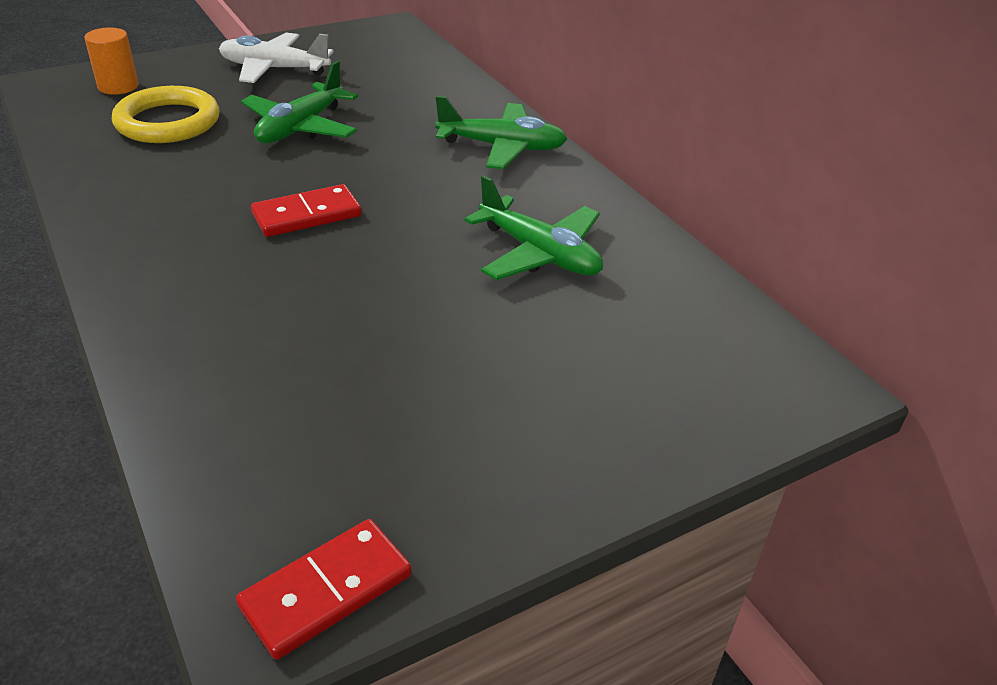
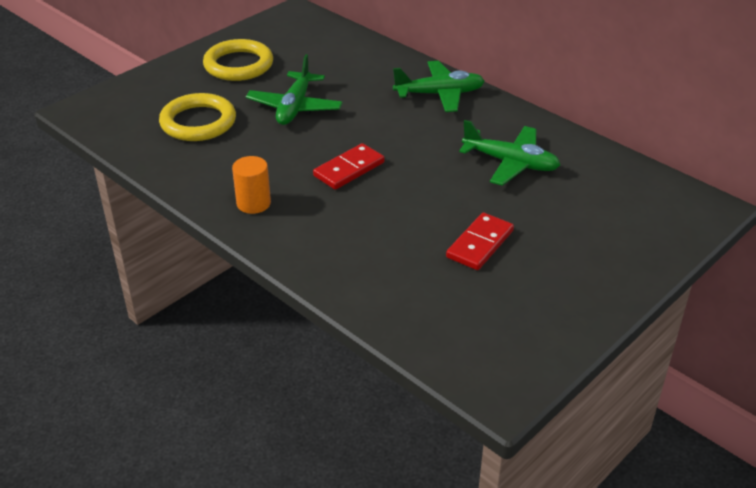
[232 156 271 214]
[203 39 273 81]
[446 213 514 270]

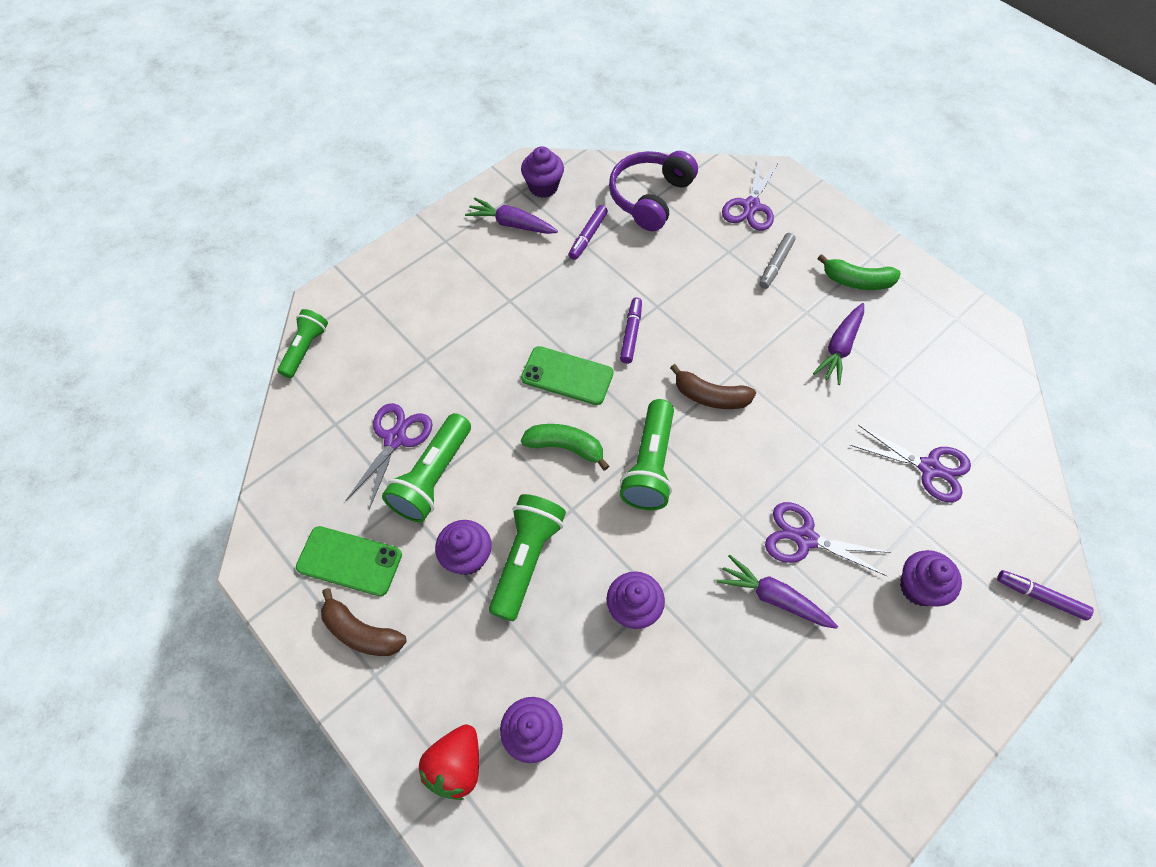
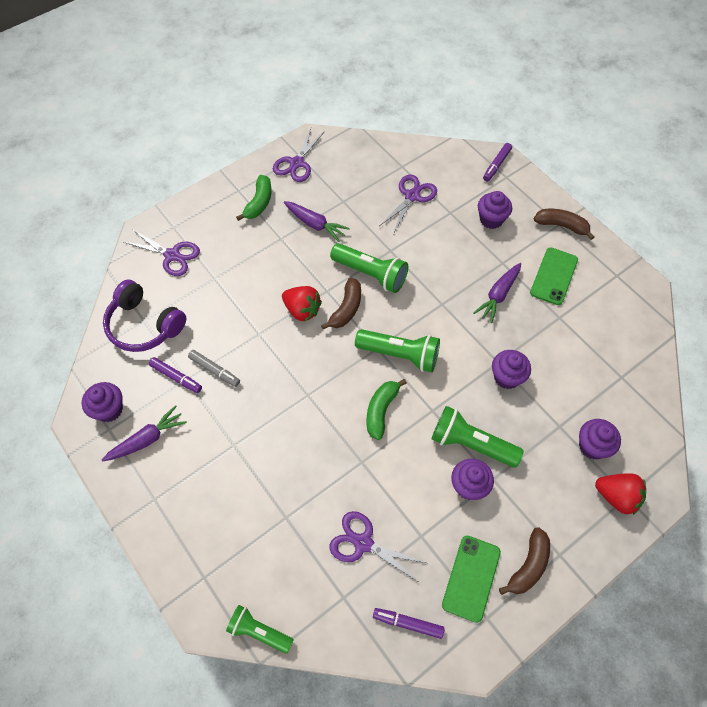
[102 405 187 462]
[188 350 240 387]
[373 608 445 639]
[530 247 578 305]
[330 243 408 293]
[273 128 325 182]
[534 209 595 240]
[282 286 322 321]

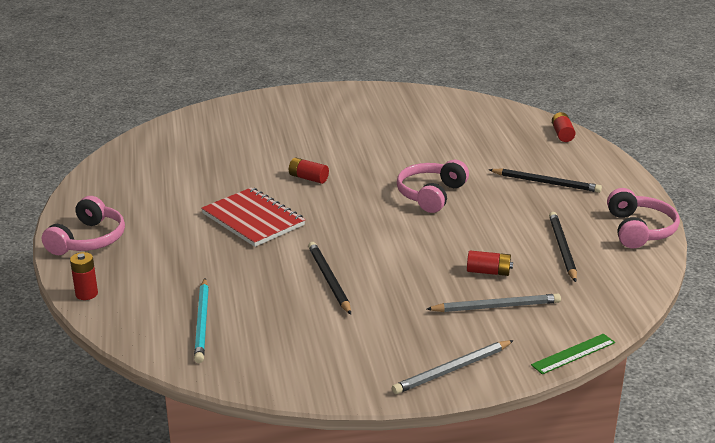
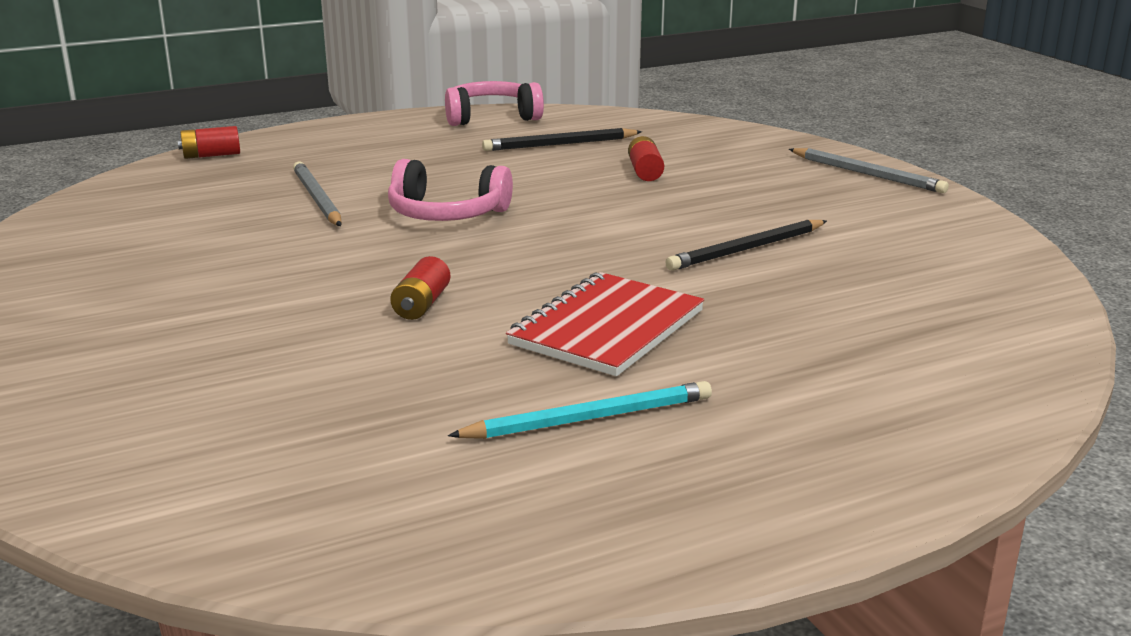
[489 169 602 193] (first image)
[42 196 125 255] (first image)
[70 252 98 300] (first image)
[448 381 712 439]
[293 161 342 226]
[531 334 615 374] (first image)

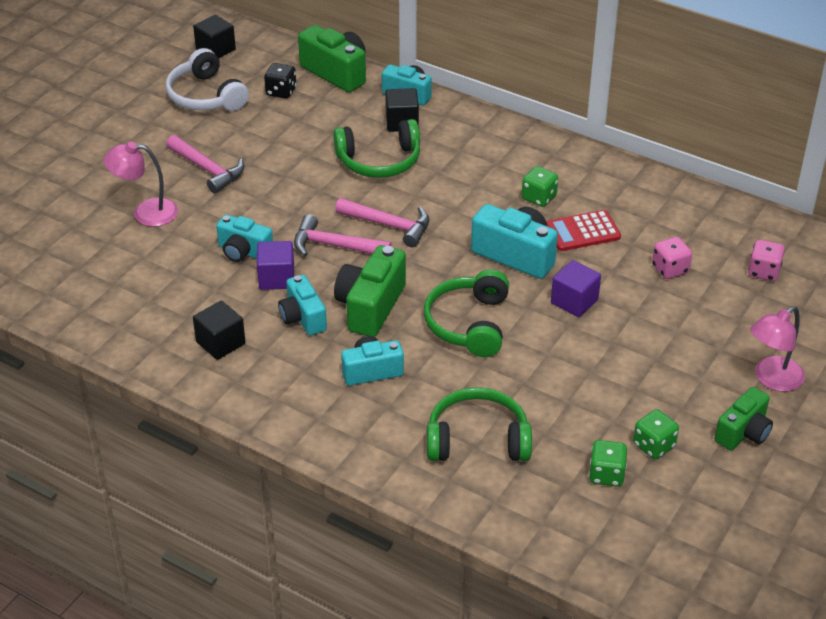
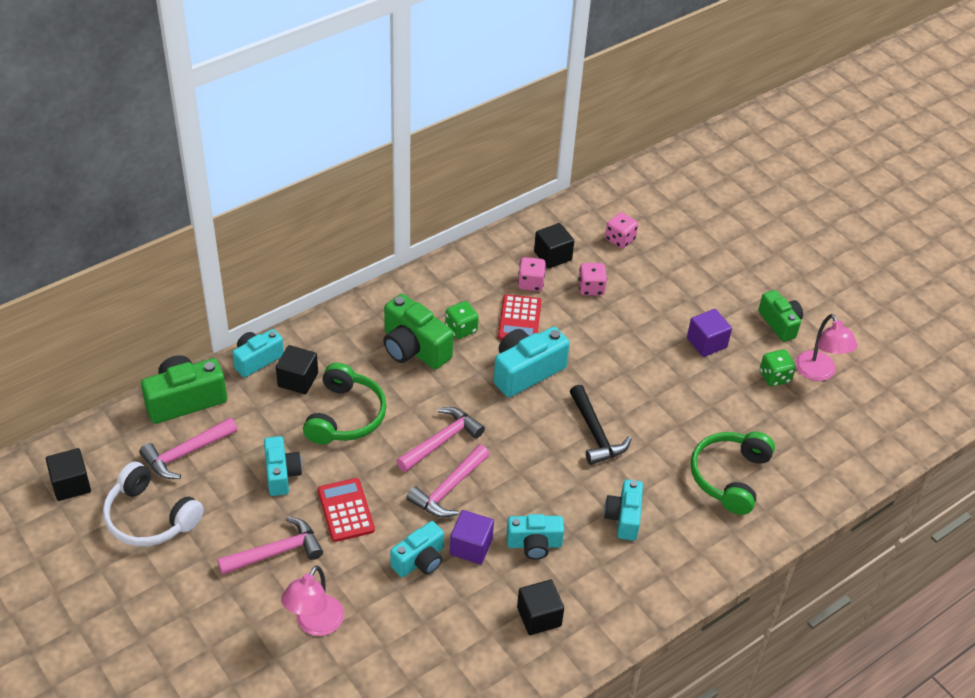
[103 461 204 546]
[139 418 237 479]
[383 294 453 369]
[687 309 732 357]
[570 385 631 465]
[795 314 858 381]
[589 440 627 487] (first image)
[534 223 574 269]
[518 257 546 291]
[264 436 302 496]
[318 478 375 542]

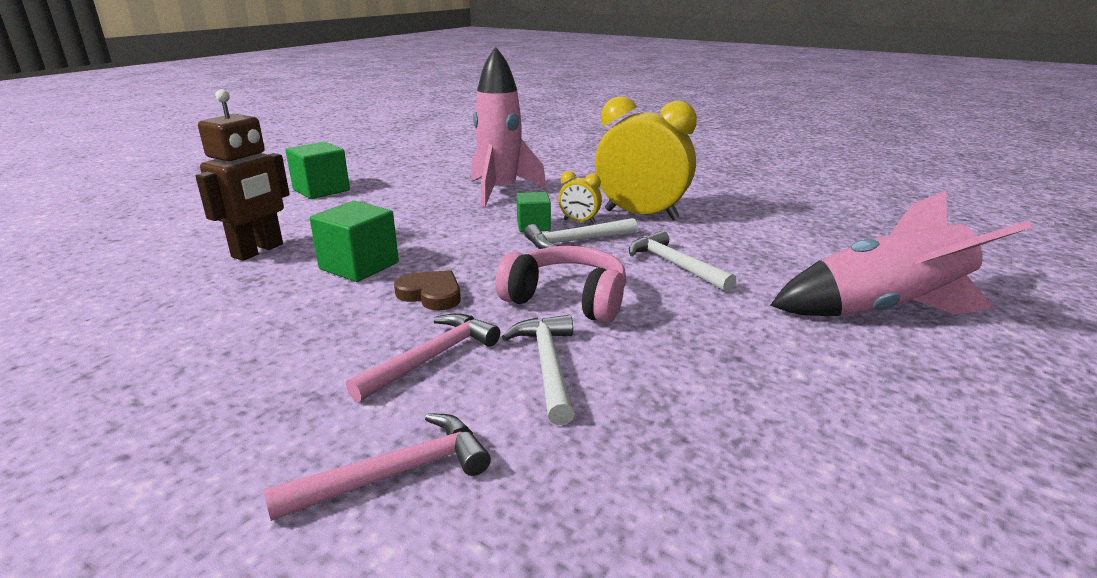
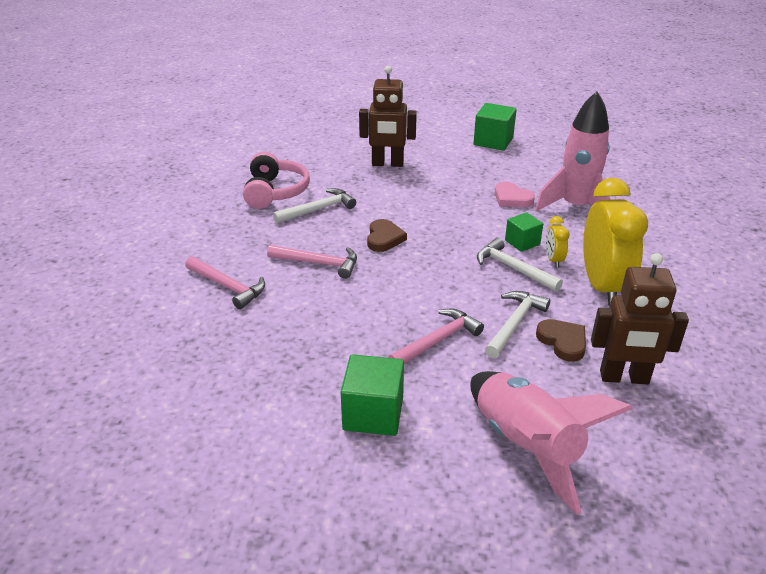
[341 354 404 436]
[243 152 310 209]
[273 188 356 223]
[495 182 535 207]
[591 253 689 384]
[388 309 484 364]
[536 319 586 362]

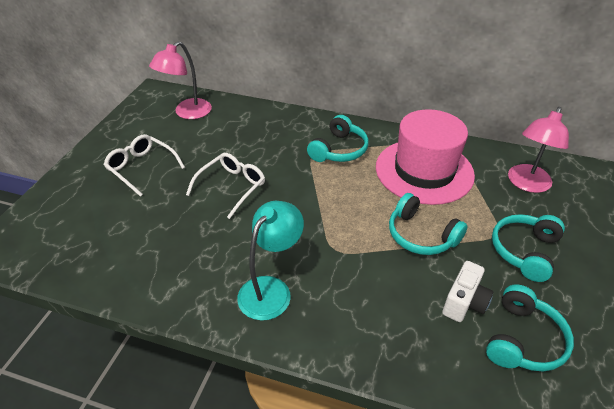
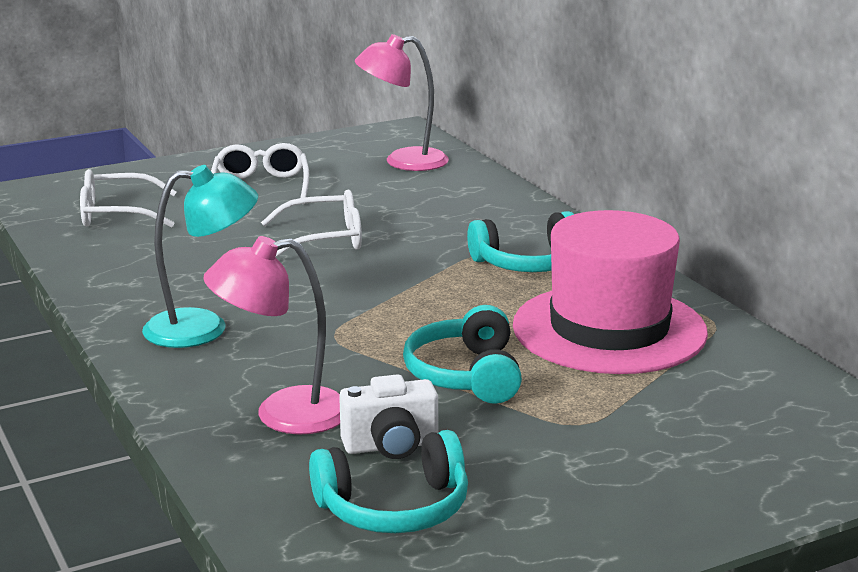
[203 236 340 435]
[492 214 565 282] (first image)
[80 169 176 228]

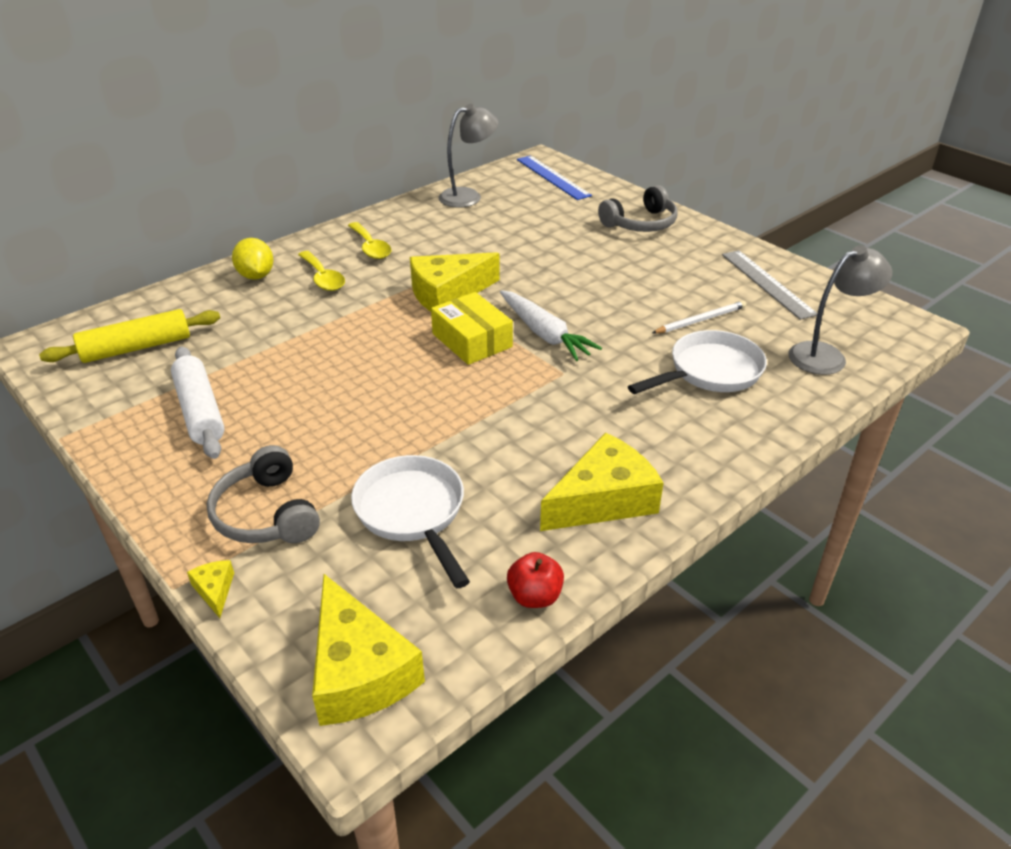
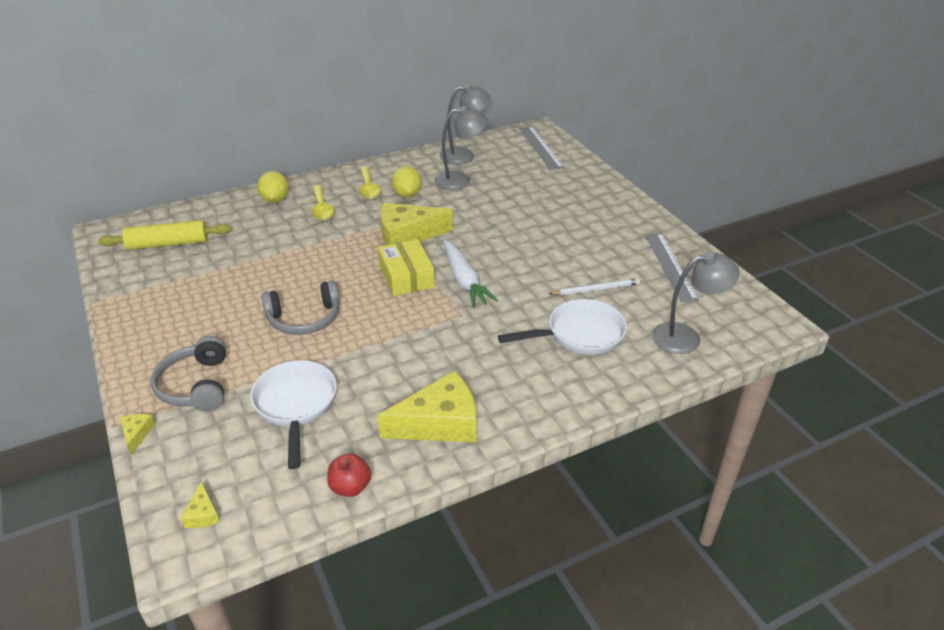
[519 126 564 170]
[262 280 340 335]
[171 347 225 459] (first image)
[181 481 220 528]
[434 106 488 190]
[391 166 422 198]

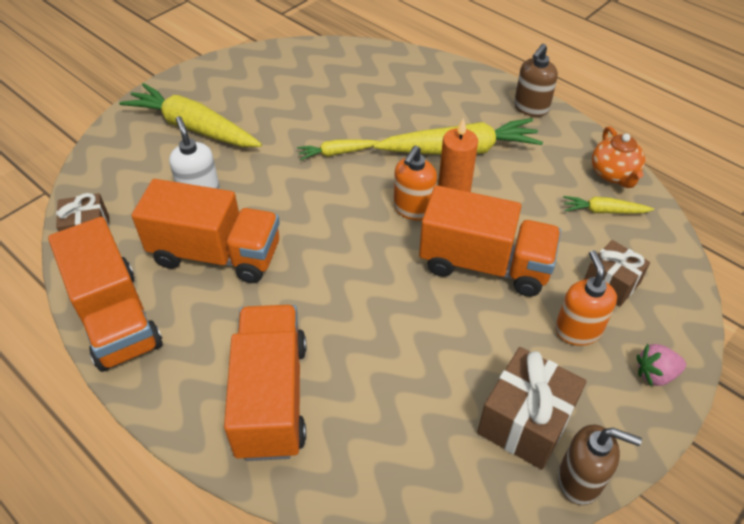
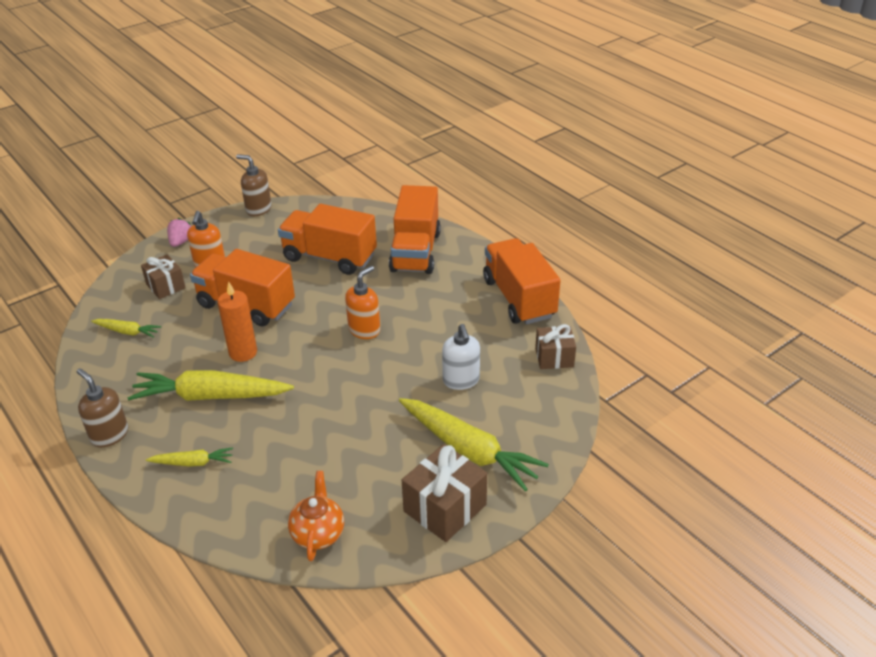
[77 368 128 447]
[288 471 344 561]
[146 447 233 467]
[345 266 380 339]
[278 204 377 275]
[167 218 191 247]
[402 444 487 542]

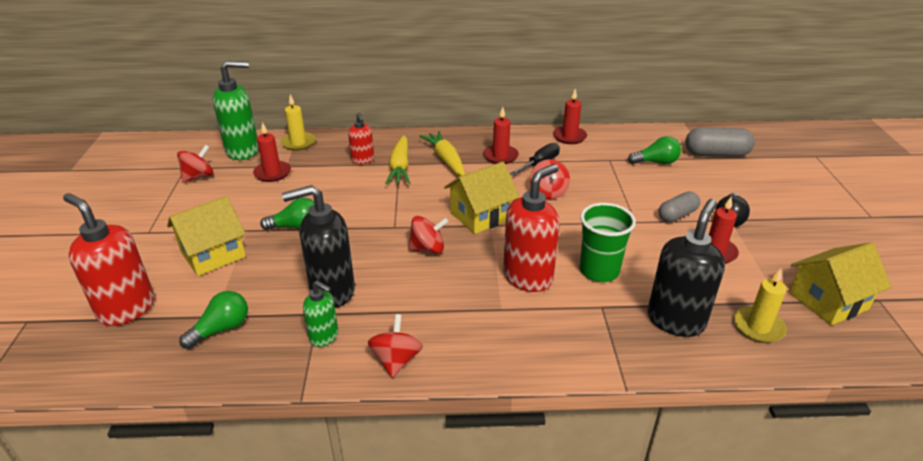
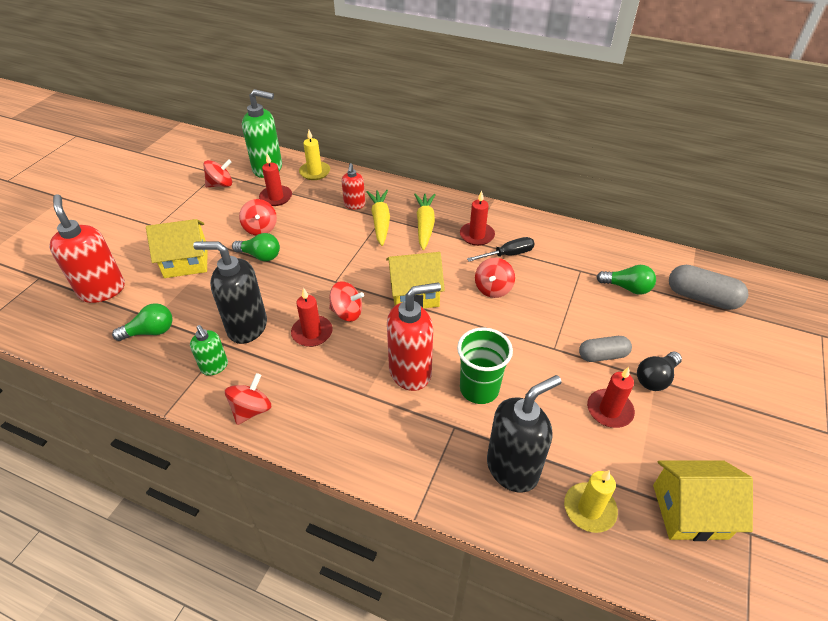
[291 288 332 347]
[367 190 390 246]
[239 199 277 236]

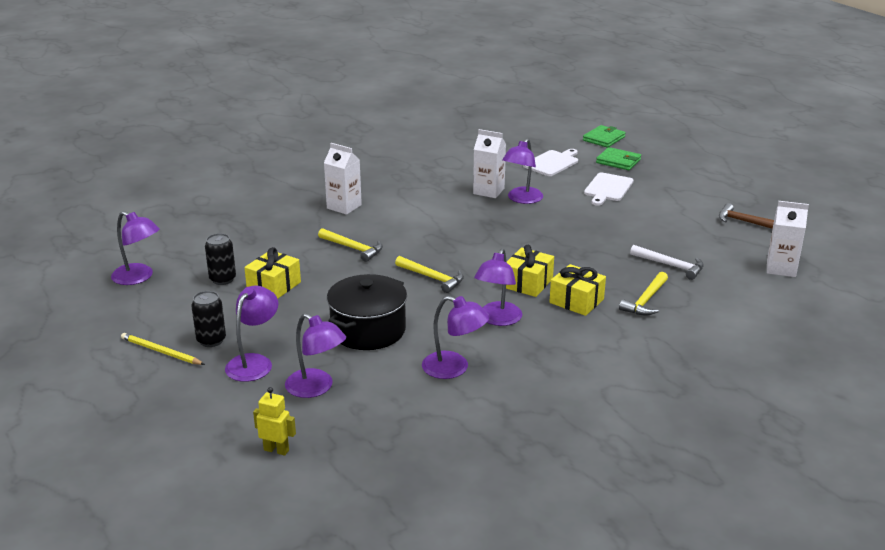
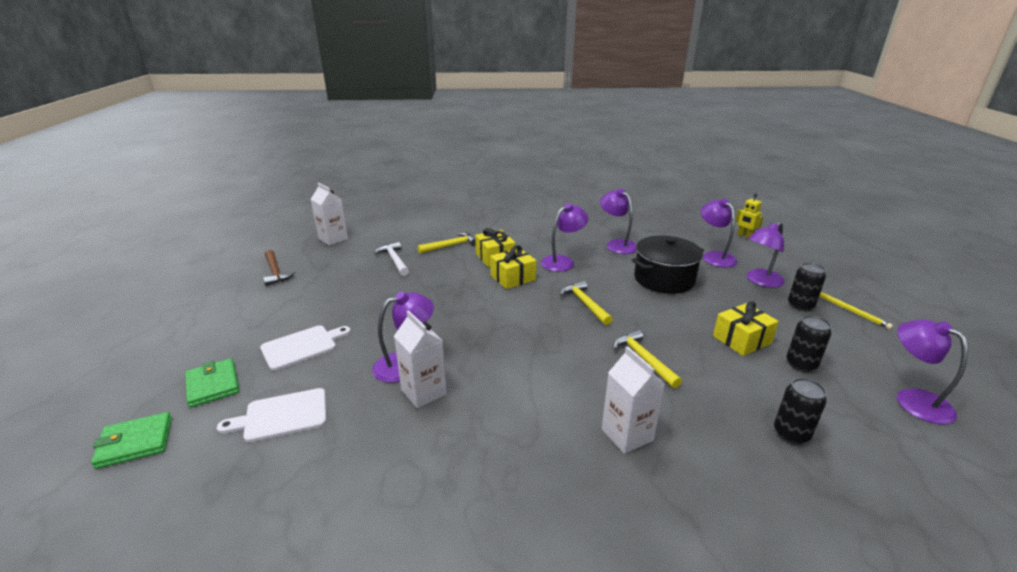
[774 378 827 444]

